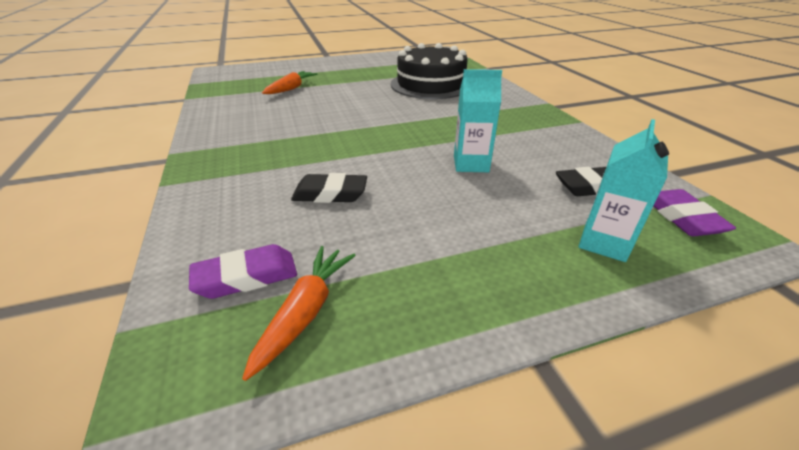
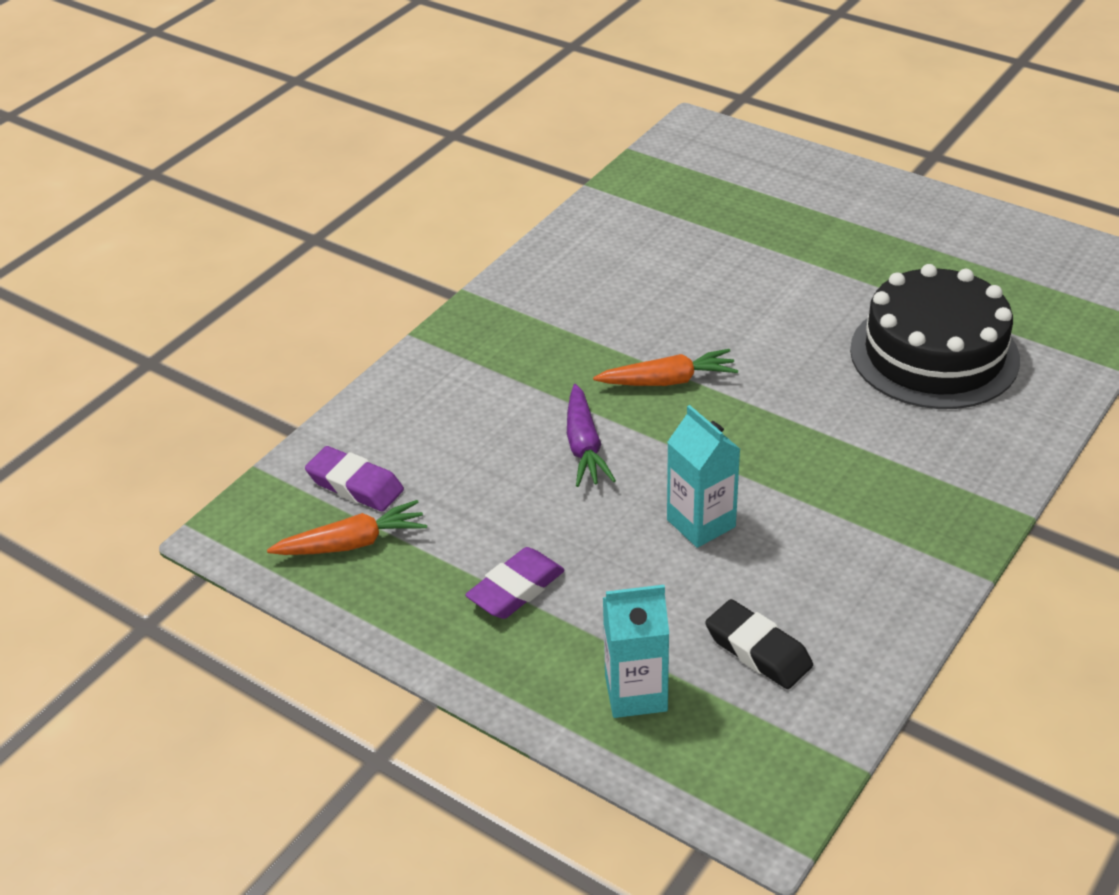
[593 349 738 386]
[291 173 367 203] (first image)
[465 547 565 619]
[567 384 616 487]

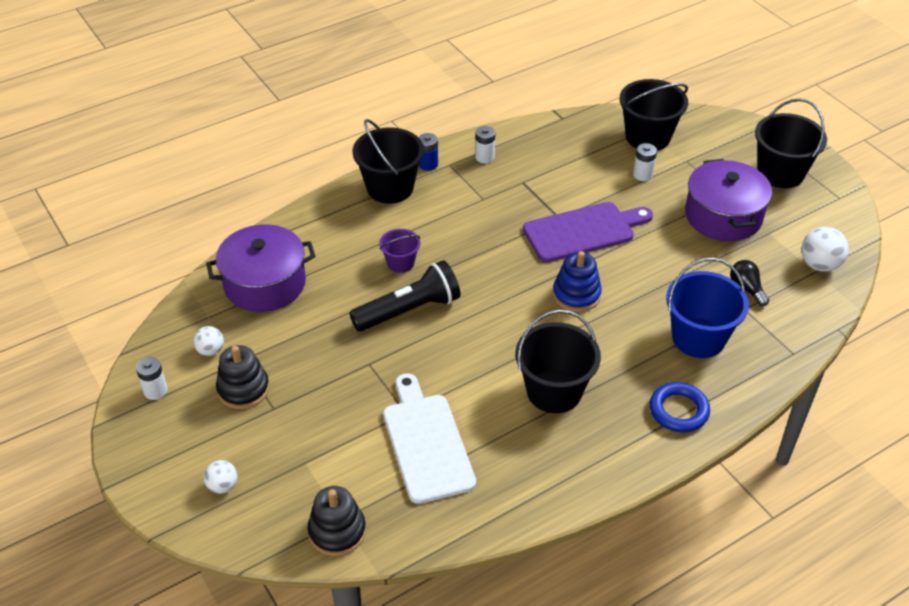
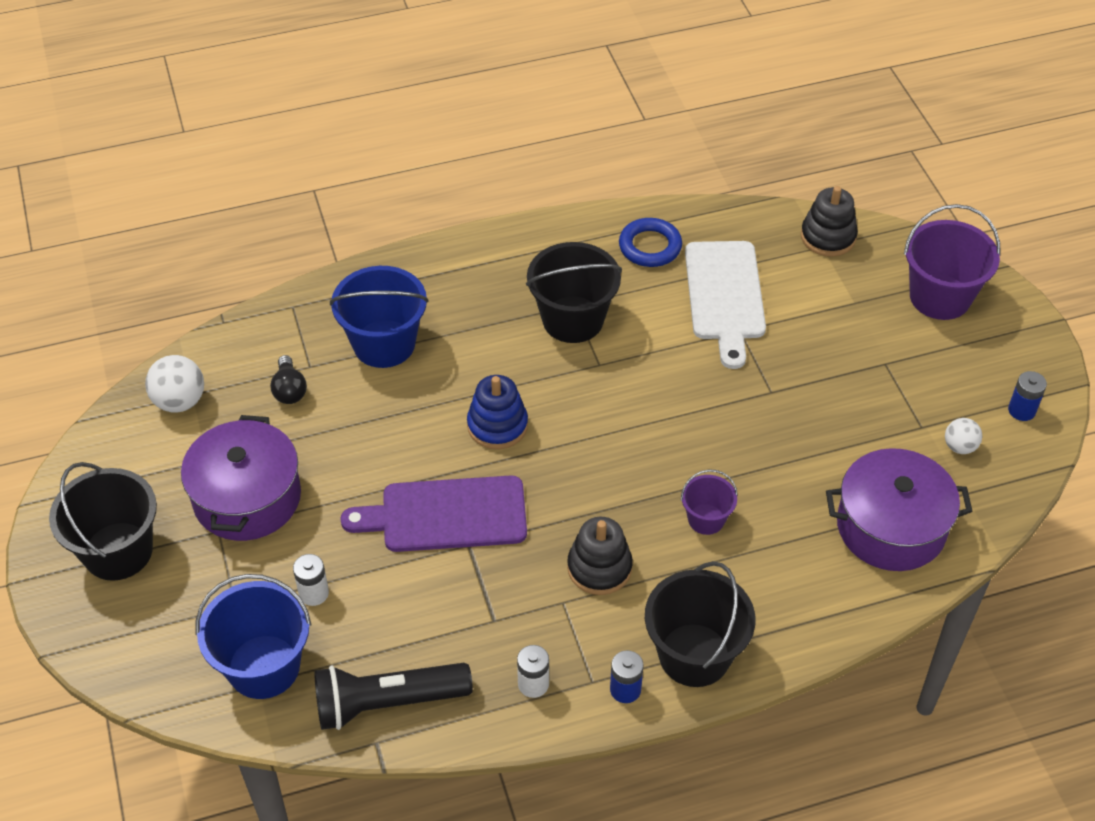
[196 574 312 699]
[314 663 473 730]
[567 517 633 595]
[1008 371 1047 421]
[619 218 682 267]
[904 204 1001 320]

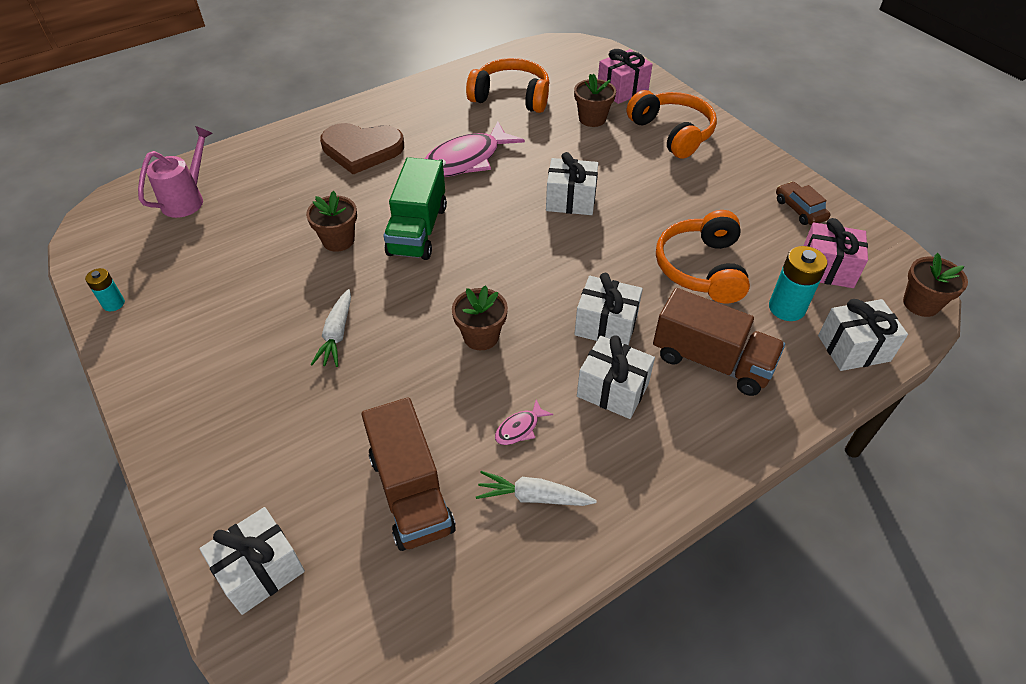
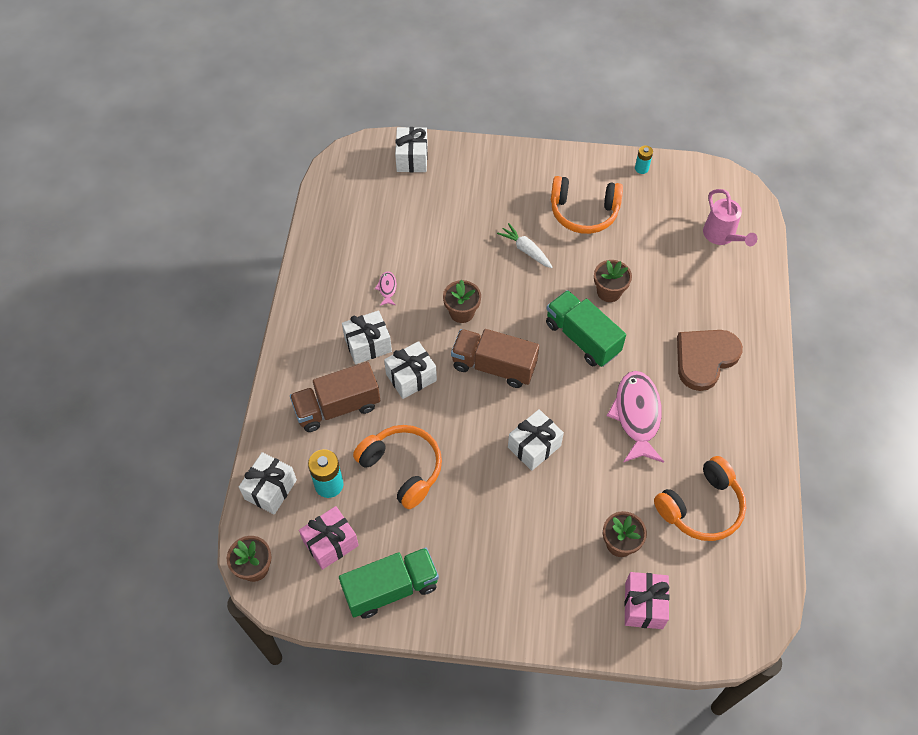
[551 176 623 234]
[339 547 439 619]
[451 329 539 388]
[476 471 597 506] (first image)

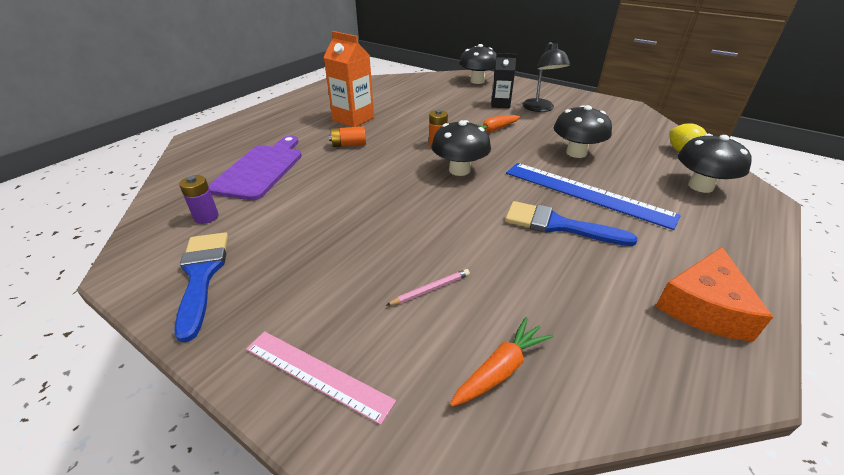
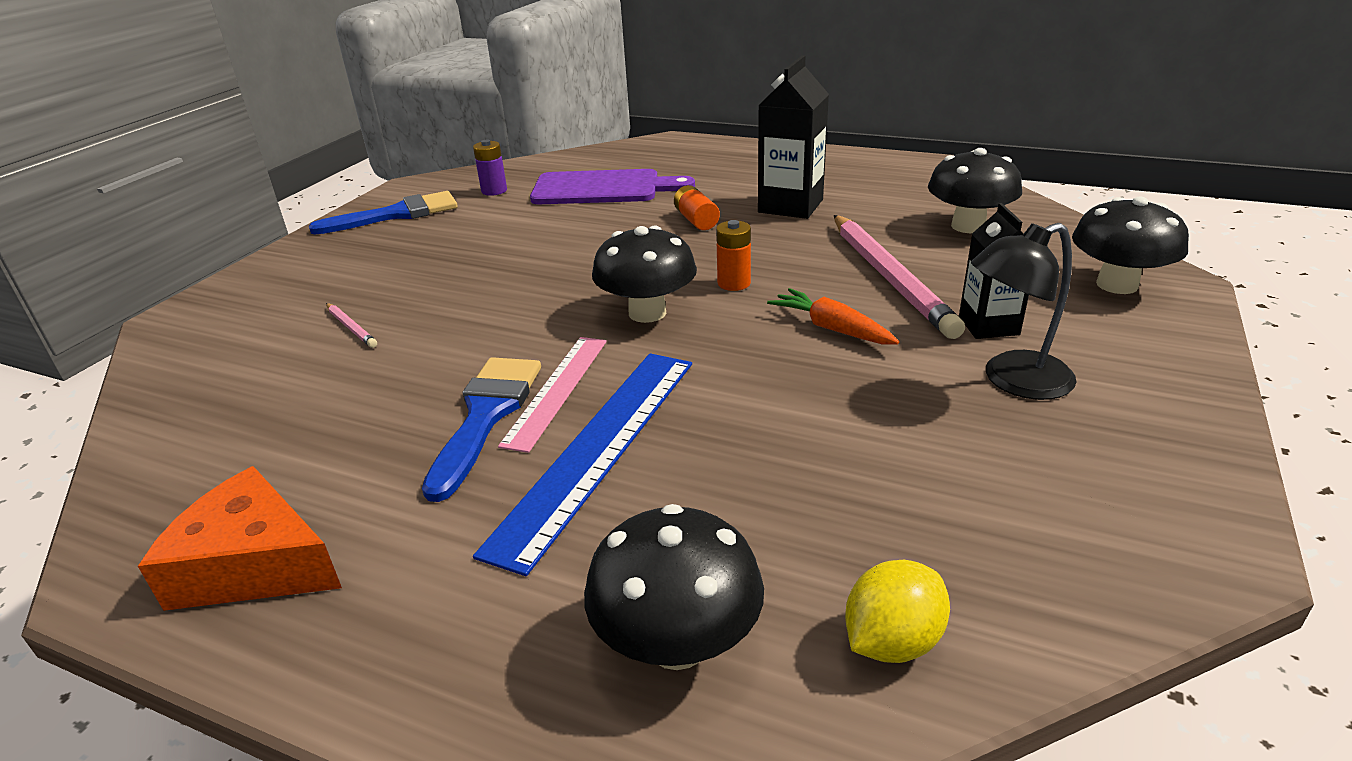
[758 55 829 219]
[928 148 1022 233]
[450 317 553 407] (first image)
[498 337 607 453]
[834 215 965 339]

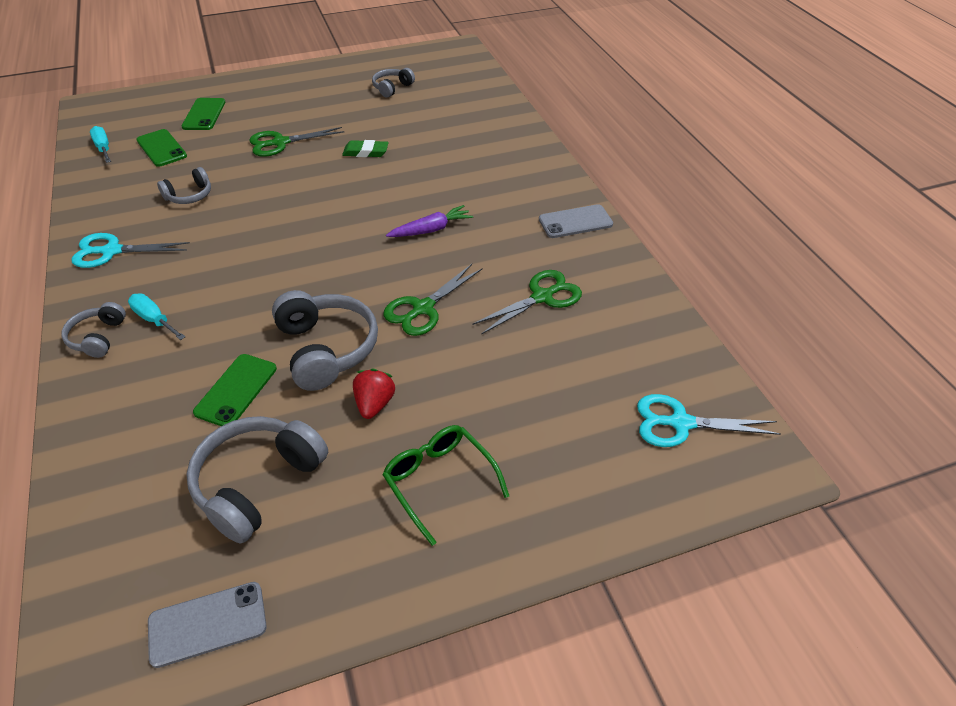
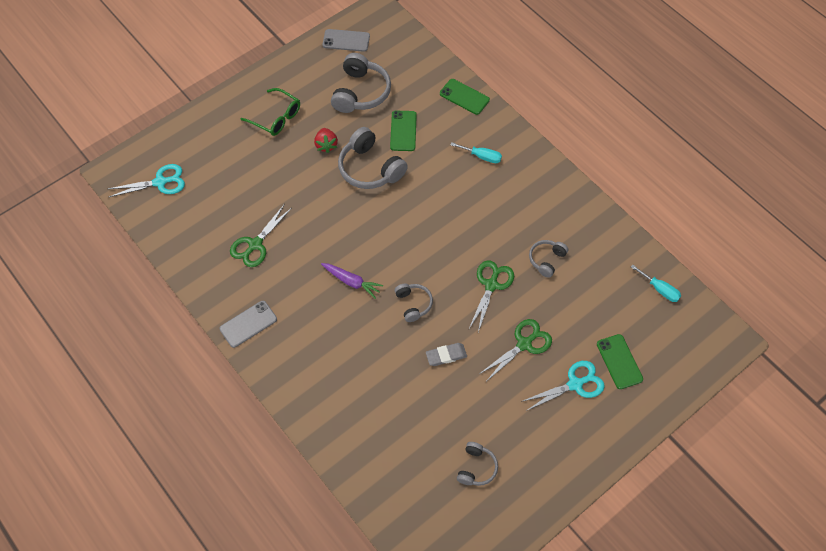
[440 79 490 115]
[426 343 467 366]
[321 263 383 299]
[521 361 605 411]
[469 261 514 332]
[395 284 433 322]
[322 29 370 52]

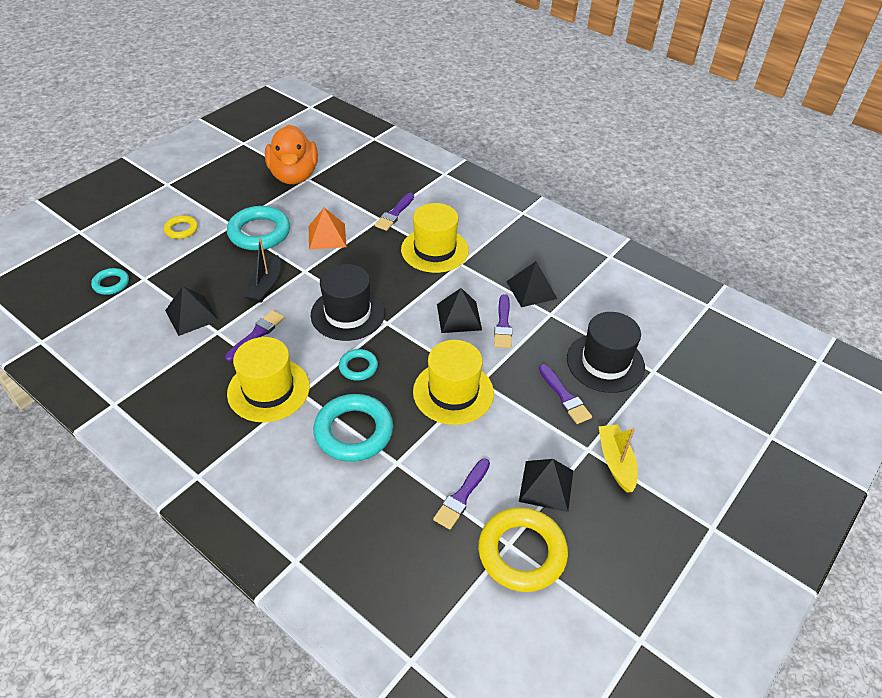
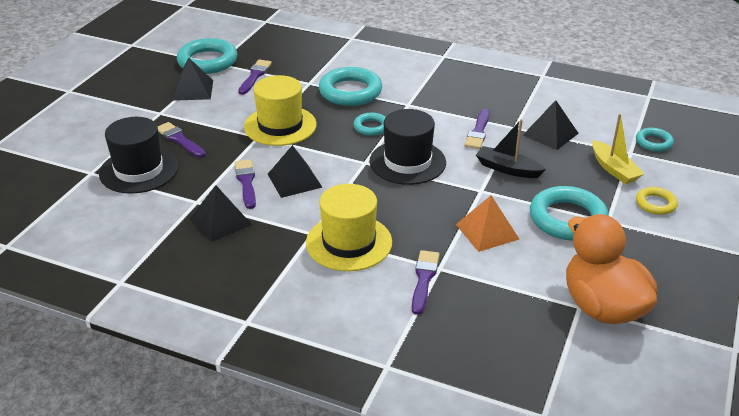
[476 119 546 178]
[227 337 310 422] (first image)
[592 114 644 184]
[177 38 237 74]

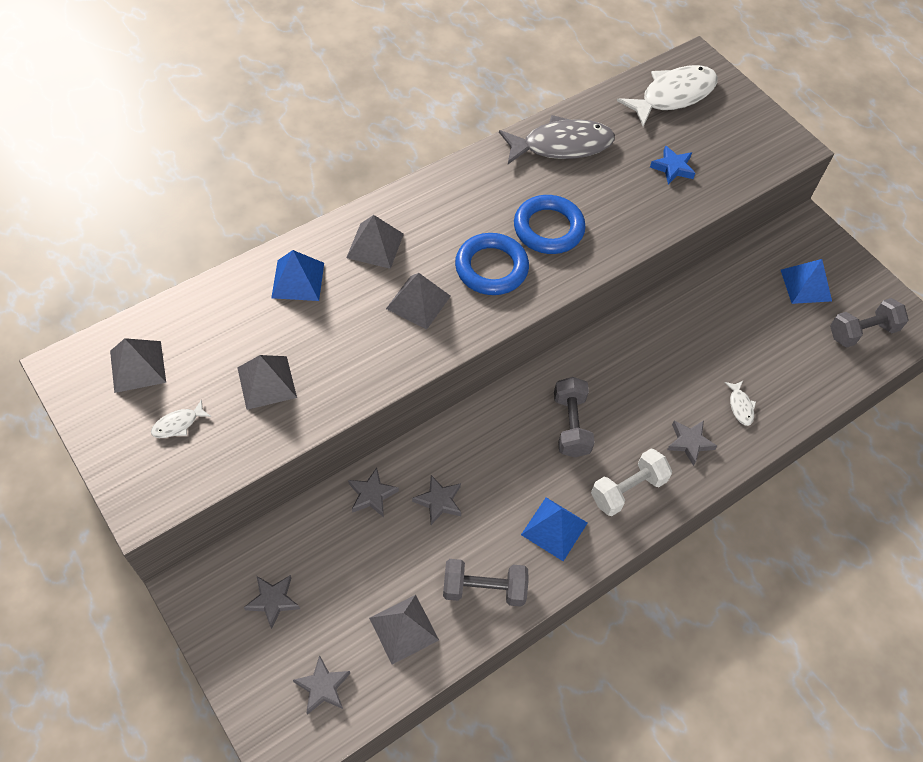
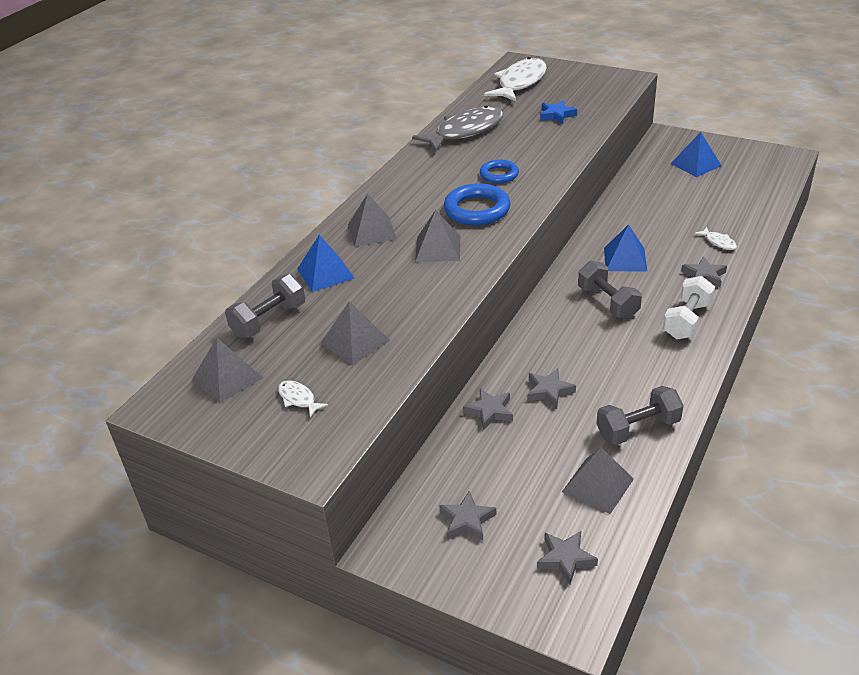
[480 160 519 183]
[225 274 305 338]
[278 380 328 417]
[604 224 647 272]

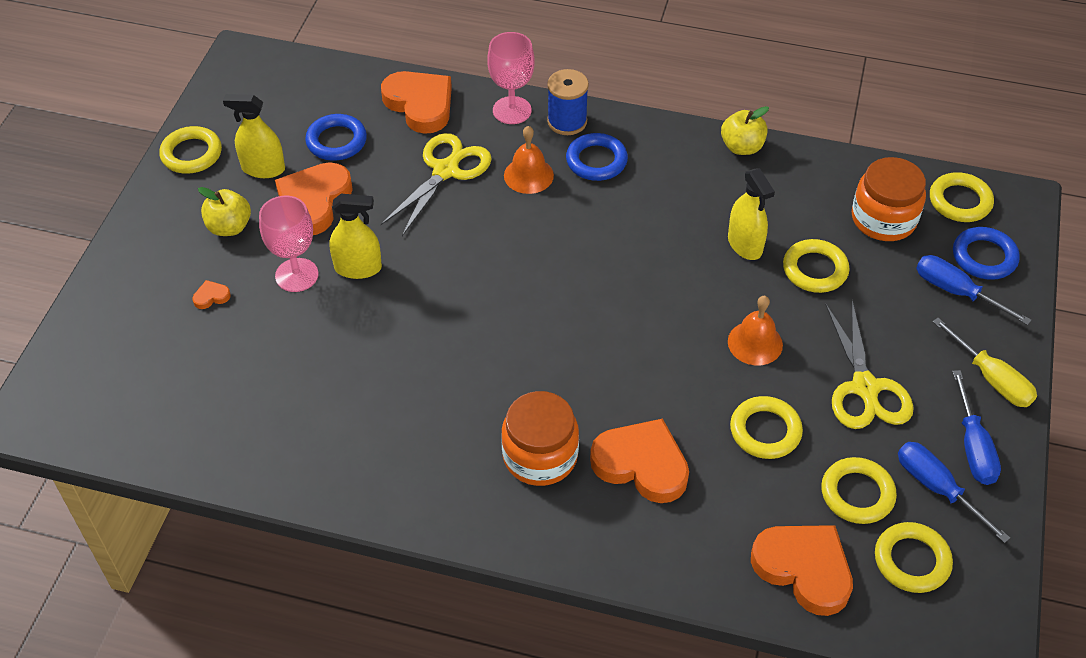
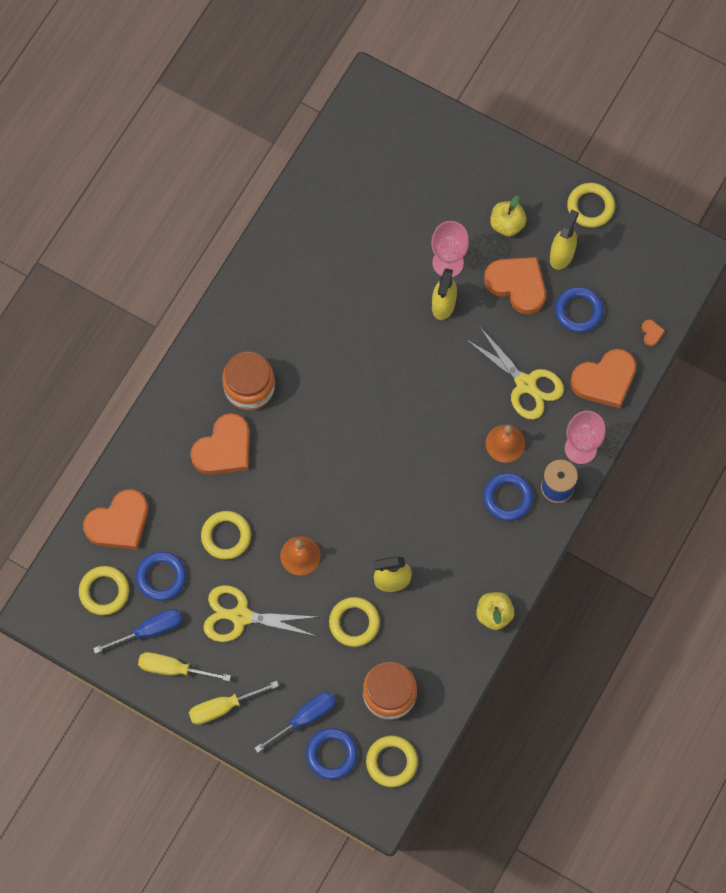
[642 320 665 346]
[138 652 231 681]
[136 552 186 601]

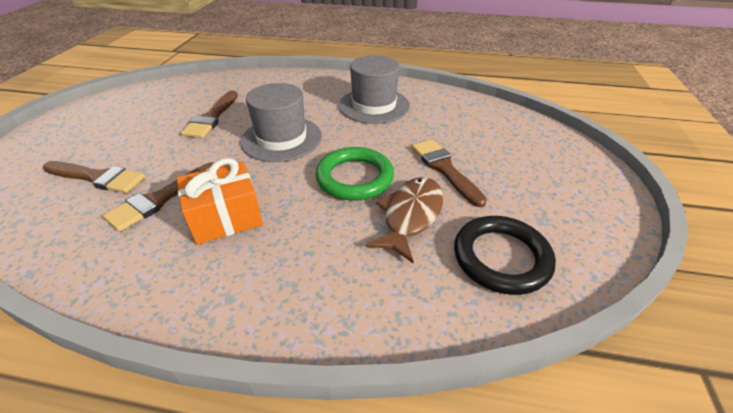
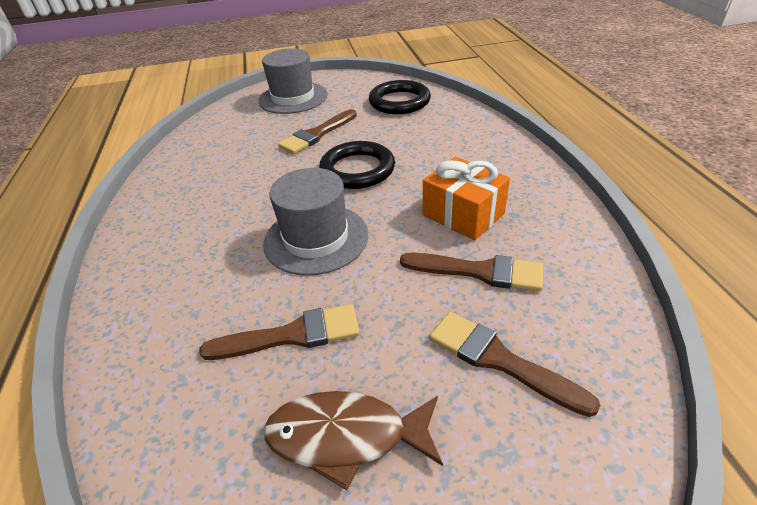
[258 48 328 114]
[319 141 395 189]
[429 312 601 417]
[264 391 443 490]

